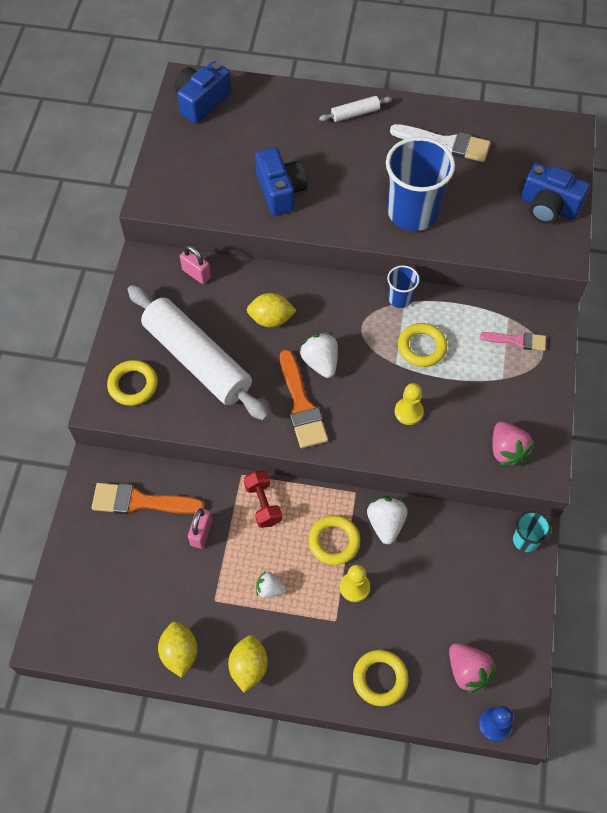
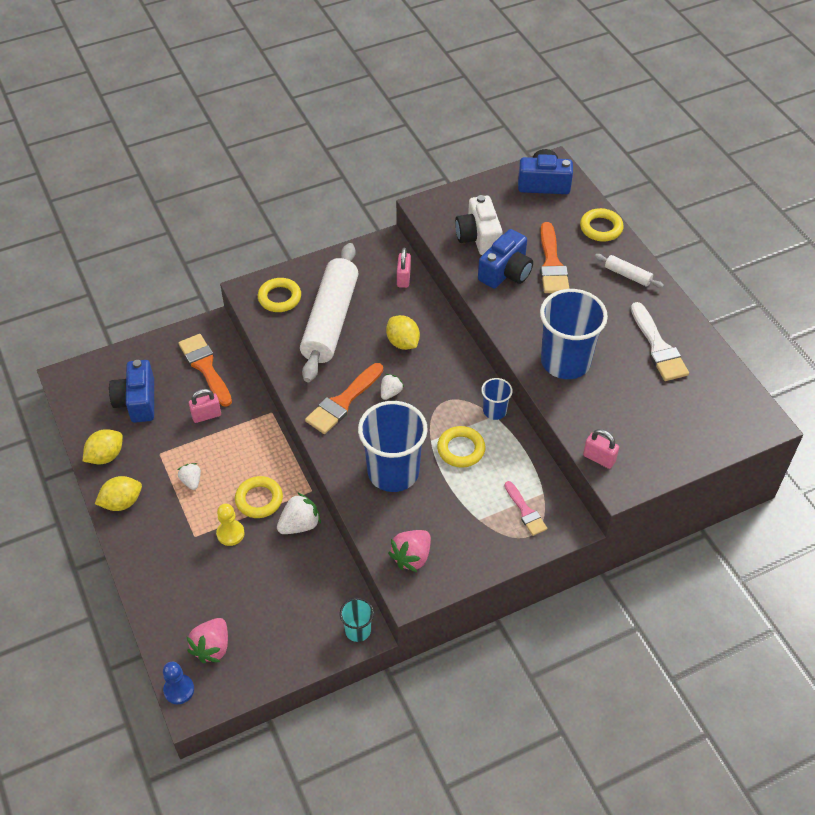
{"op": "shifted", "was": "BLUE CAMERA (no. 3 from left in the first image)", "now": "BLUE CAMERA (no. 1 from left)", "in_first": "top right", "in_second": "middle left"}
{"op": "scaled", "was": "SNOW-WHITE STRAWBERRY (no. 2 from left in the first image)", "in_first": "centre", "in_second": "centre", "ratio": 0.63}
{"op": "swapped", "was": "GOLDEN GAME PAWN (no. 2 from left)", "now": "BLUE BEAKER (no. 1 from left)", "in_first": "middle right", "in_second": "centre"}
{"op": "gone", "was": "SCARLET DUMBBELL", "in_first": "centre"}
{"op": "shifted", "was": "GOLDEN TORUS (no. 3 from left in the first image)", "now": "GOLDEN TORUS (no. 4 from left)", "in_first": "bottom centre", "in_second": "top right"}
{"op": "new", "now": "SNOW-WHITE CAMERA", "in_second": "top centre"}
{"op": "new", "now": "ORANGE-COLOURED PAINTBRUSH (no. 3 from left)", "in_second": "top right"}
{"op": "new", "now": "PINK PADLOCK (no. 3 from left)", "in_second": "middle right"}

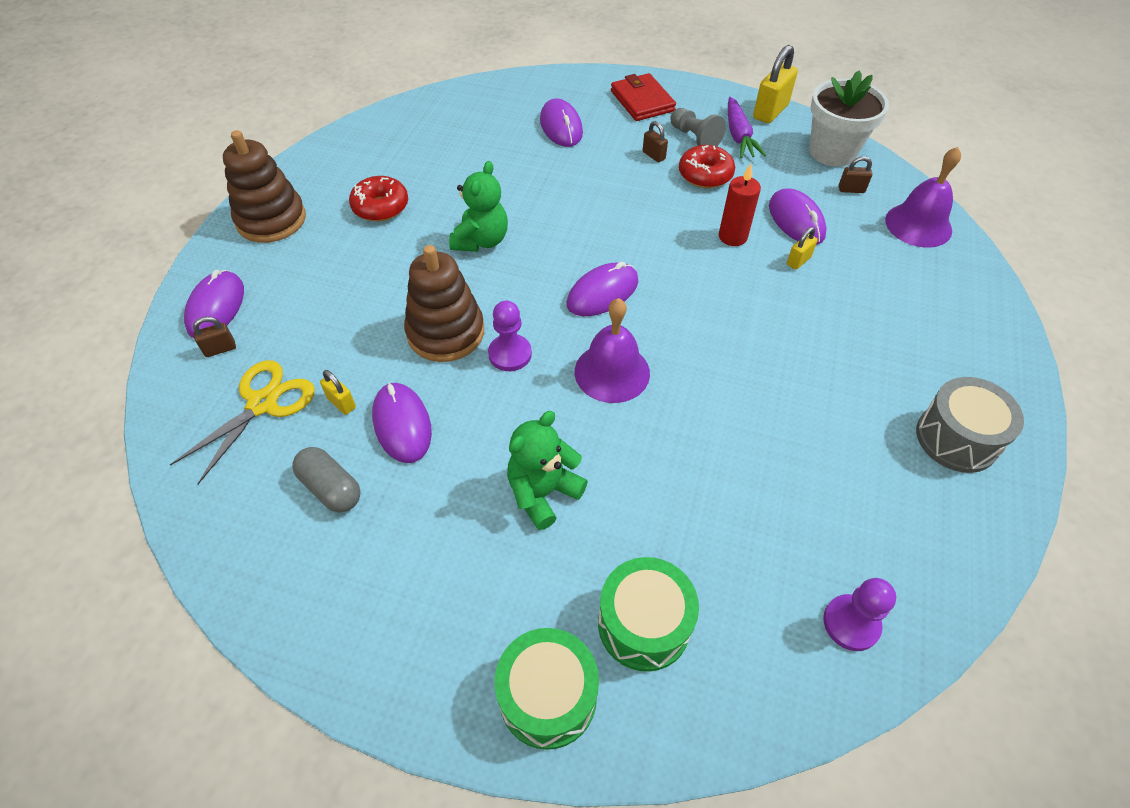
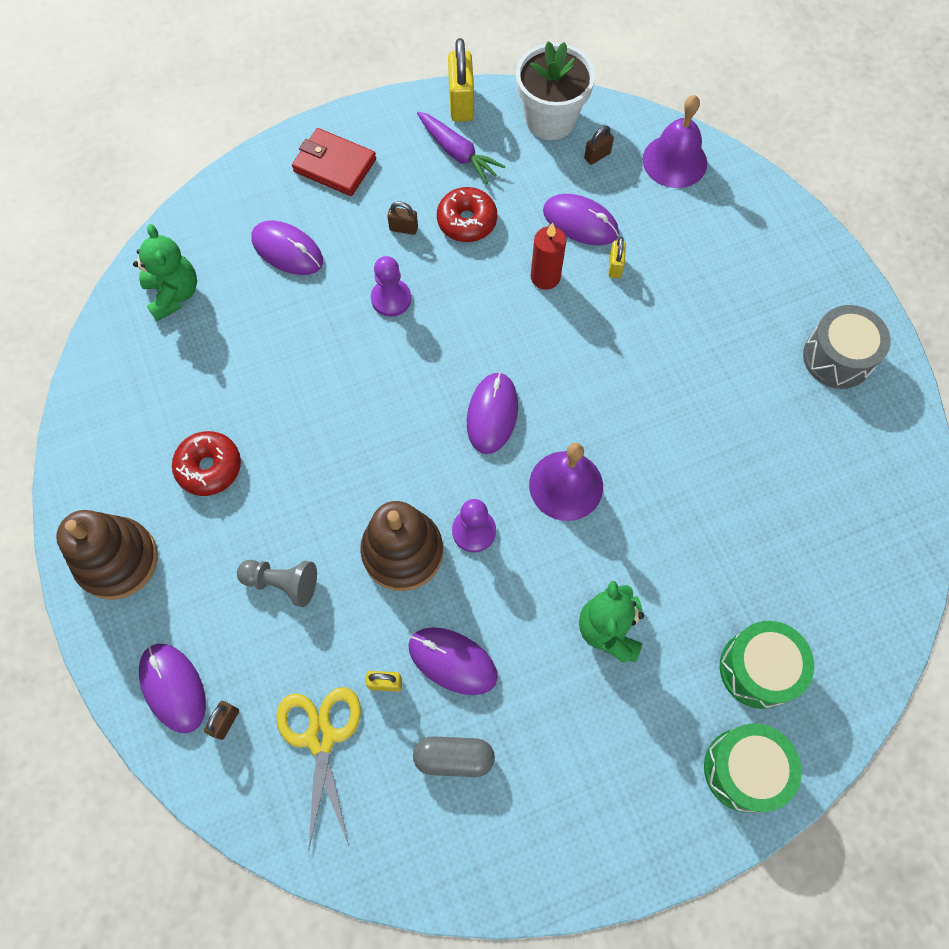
{"op": "shifted", "was": "GREY GAME PAWN", "in_first": "top centre", "in_second": "middle left"}
{"op": "shifted", "was": "LEAF-GREEN TEDDY BEAR (no. 1 from left)", "in_first": "top centre", "in_second": "top left"}
{"op": "shifted", "was": "ROYAL PURPLE GAME PAWN (no. 2 from left in the first image)", "now": "ROYAL PURPLE GAME PAWN (no. 1 from left)", "in_first": "bottom right", "in_second": "top centre"}

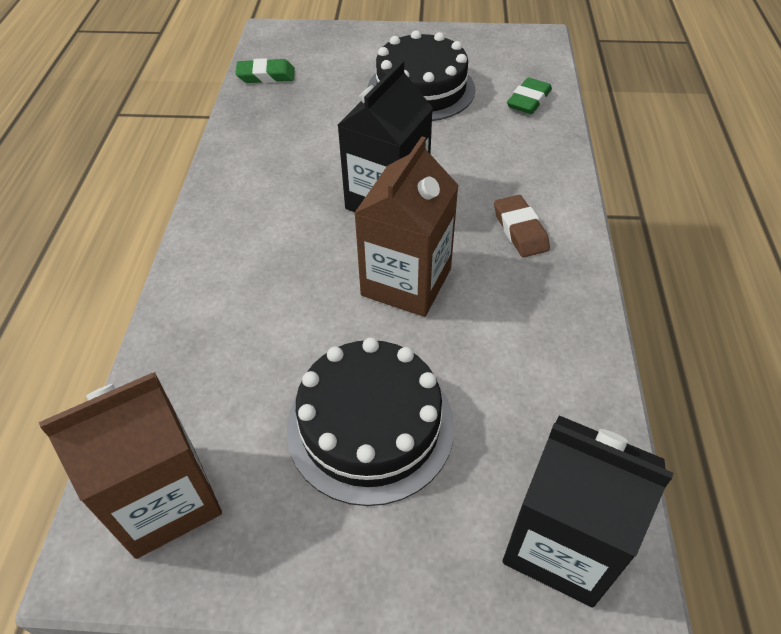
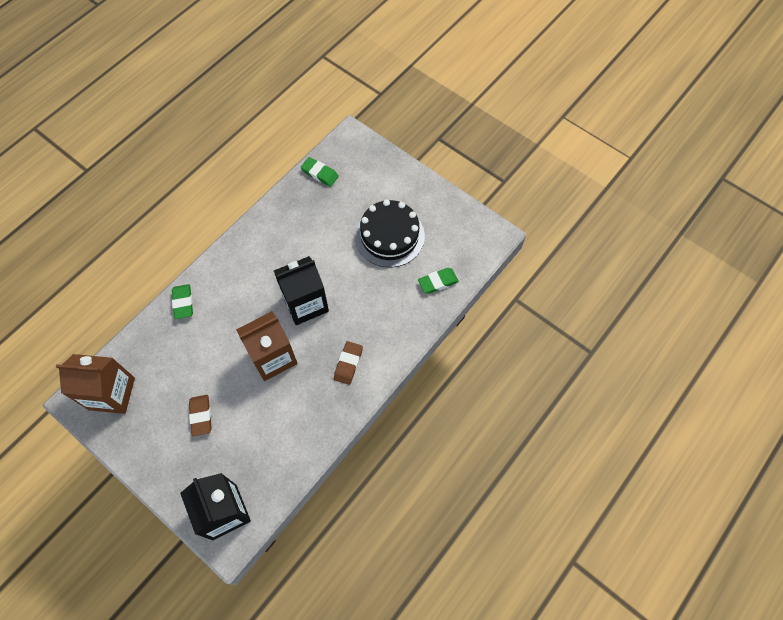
{"op": "swapped", "was": "EBONY CAKE (no. 1 from left)", "now": "BROWN ERASER (no. 1 from left)", "in_first": "centre", "in_second": "bottom left"}
{"op": "new", "now": "LEAF-GREEN ERASER (no. 1 from left)", "in_second": "middle left"}

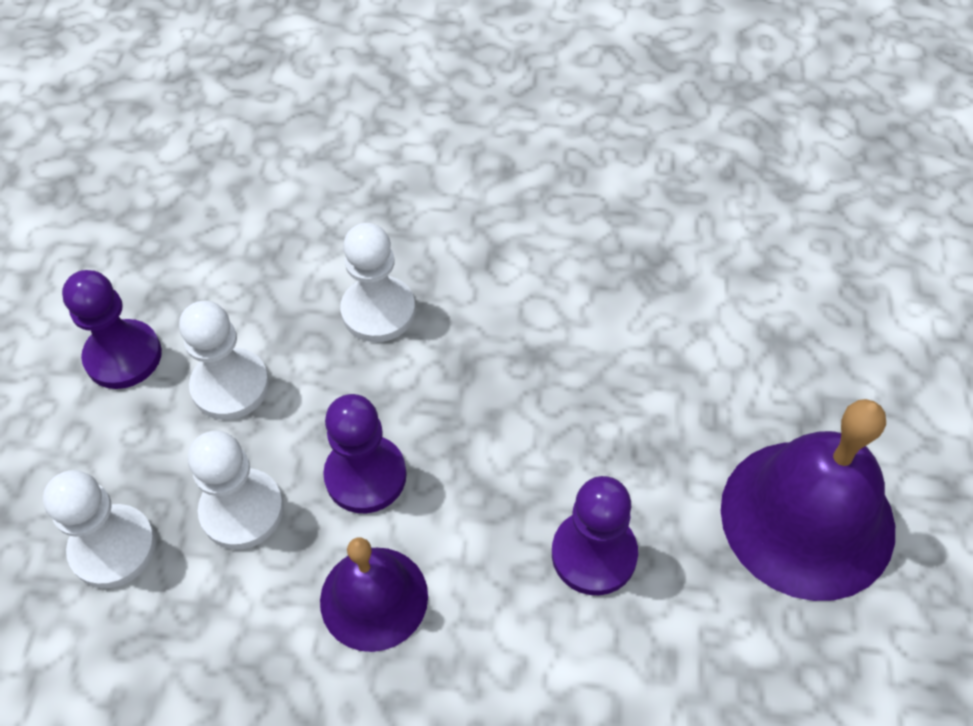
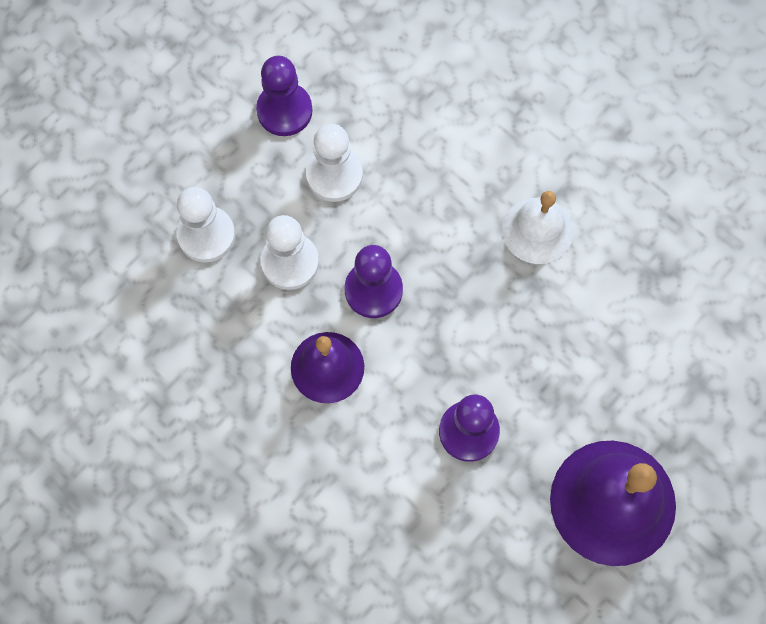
{"op": "gone", "was": "SNOW-WHITE GAME PAWN (no. 4 from left)", "in_first": "centre"}
{"op": "new", "now": "SNOW-WHITE SCHOOL BELL", "in_second": "middle right"}

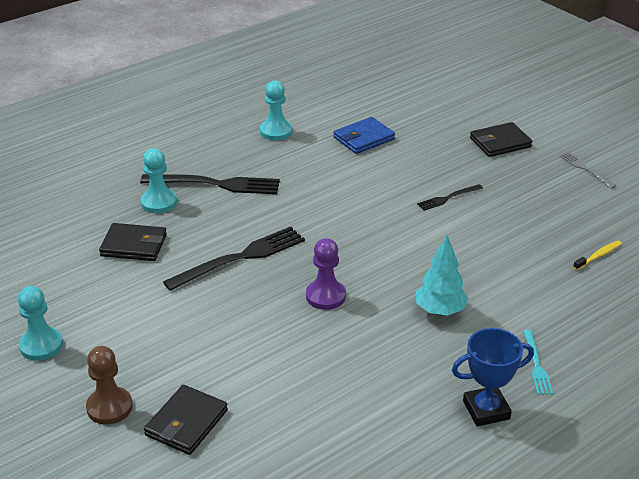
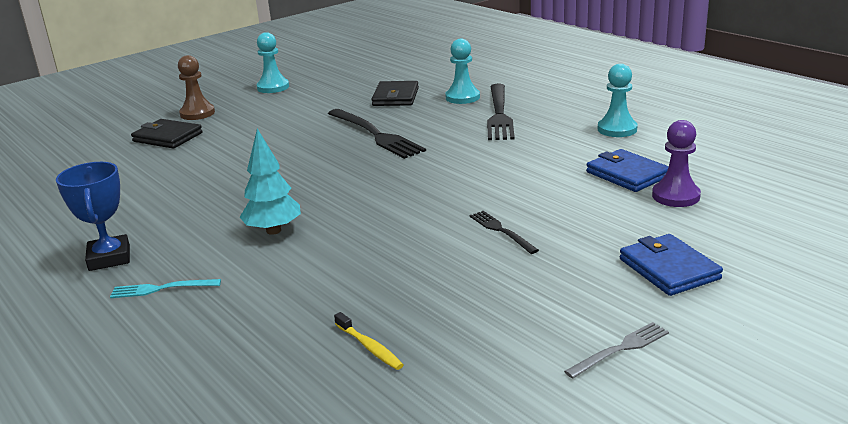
{"op": "repainted", "was": "EBONY BILLFOLD (no. 3 from left)", "now": "BLUE BILLFOLD (no. 2 from left)", "in_first": "top right", "in_second": "middle right"}
{"op": "shifted", "was": "ROYAL PURPLE GAME PAWN", "in_first": "centre", "in_second": "middle right"}

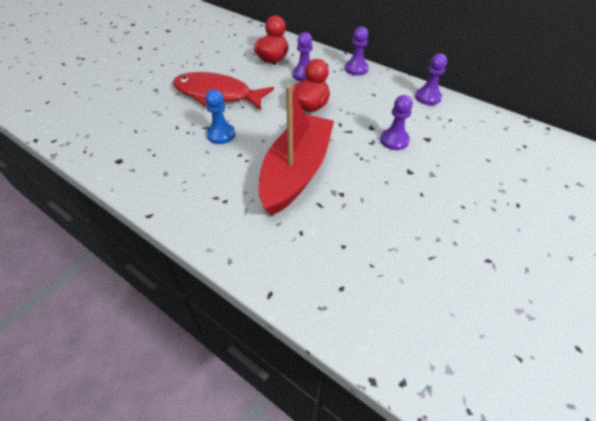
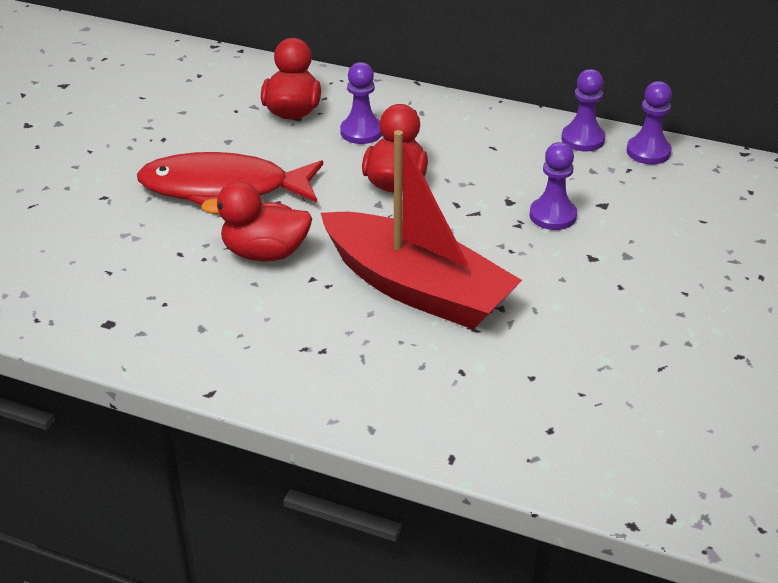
{"op": "shifted", "was": "ROYAL PURPLE GAME PAWN (no. 2 from left in the first image)", "now": "ROYAL PURPLE GAME PAWN (no. 4 from left)", "in_first": "top centre", "in_second": "top right"}
{"op": "rotated", "was": "SCARLET BOAT", "in_first": "centre", "in_second": "centre", "clockwise": 120}
{"op": "swapped", "was": "BLUE GAME PAWN", "now": "SCARLET RUBBER DUCK (no. 1 from left)", "in_first": "top centre", "in_second": "middle left"}

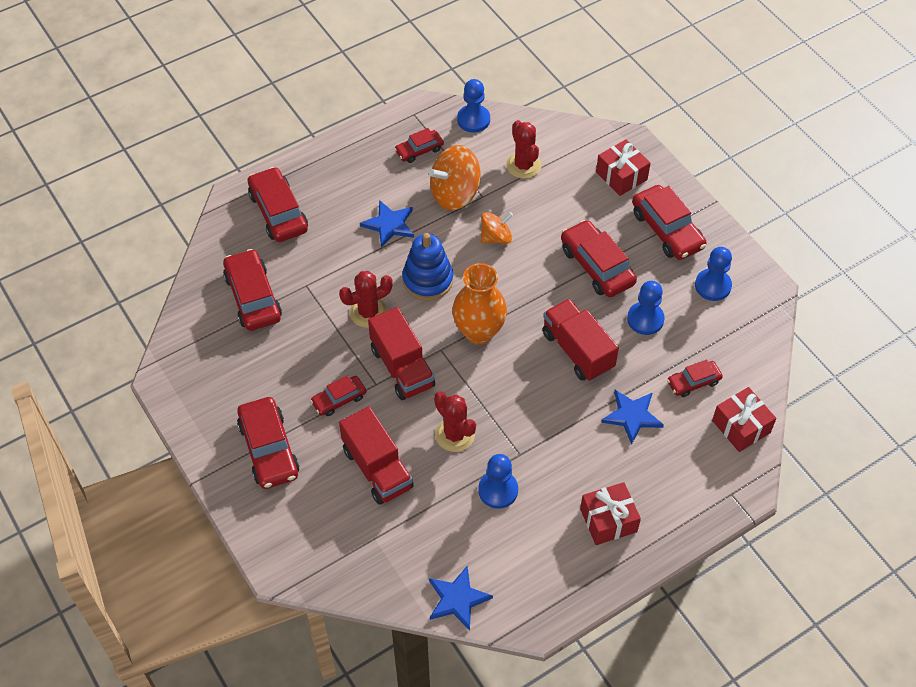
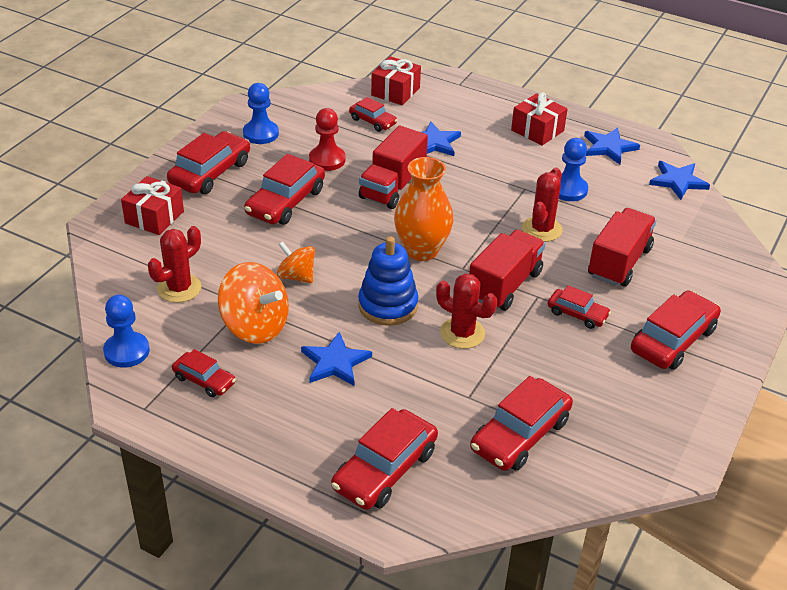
{"op": "repainted", "was": "BLUE GAME PAWN (no. 3 from left)", "now": "SCARLET GAME PAWN", "in_first": "middle right", "in_second": "top centre"}
{"op": "new", "now": "BLUE FIVE-POINTED STAR (no. 3 from left)", "in_second": "top right"}

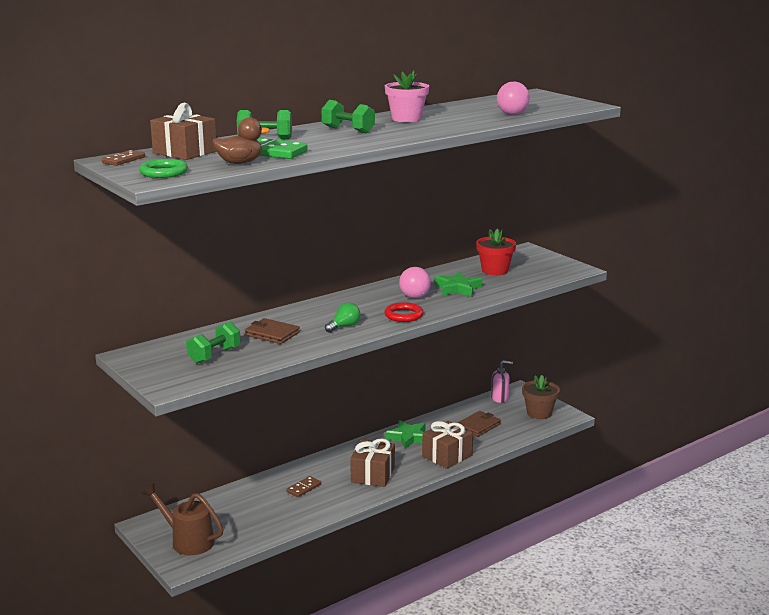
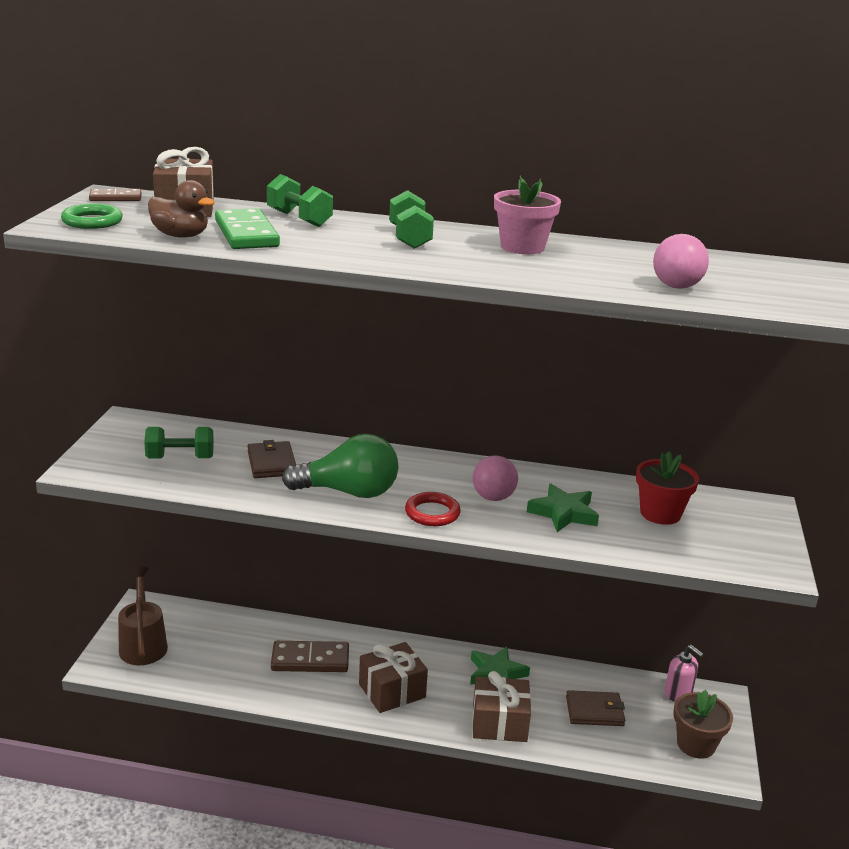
{"op": "scaled", "was": "LEAF-GREEN LIGHT BULB", "in_first": "centre", "in_second": "centre", "ratio": 2.01}
{"op": "scaled", "was": "BROWN DOMINO PIECE (no. 2 from left)", "in_first": "bottom centre", "in_second": "bottom centre", "ratio": 1.79}

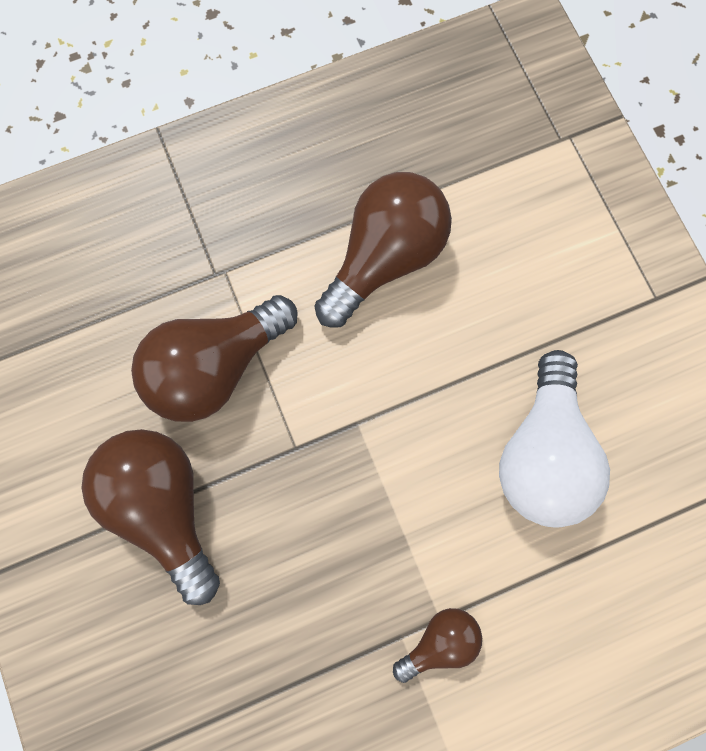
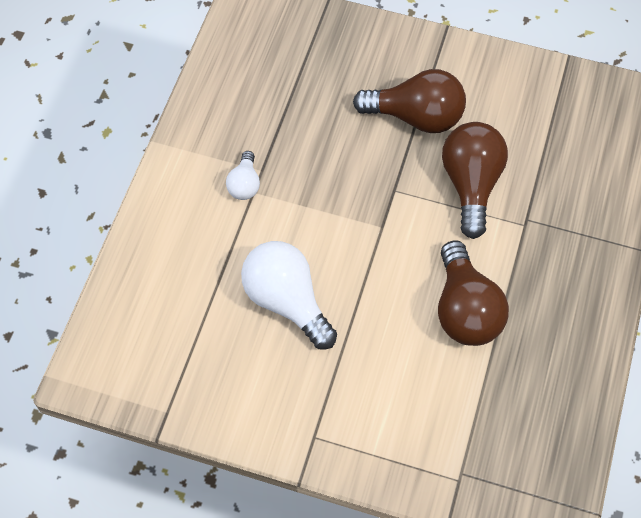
{"op": "repainted", "was": "BROWN LIGHT BULB (no. 4 from left)", "now": "SNOW-WHITE LIGHT BULB (no. 1 from left)", "in_first": "bottom centre", "in_second": "centre"}

